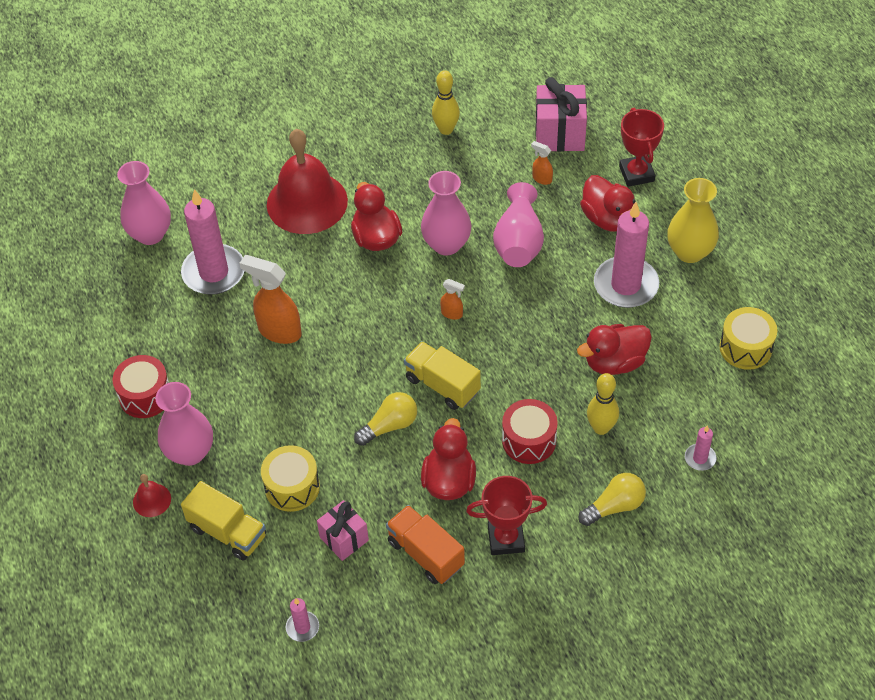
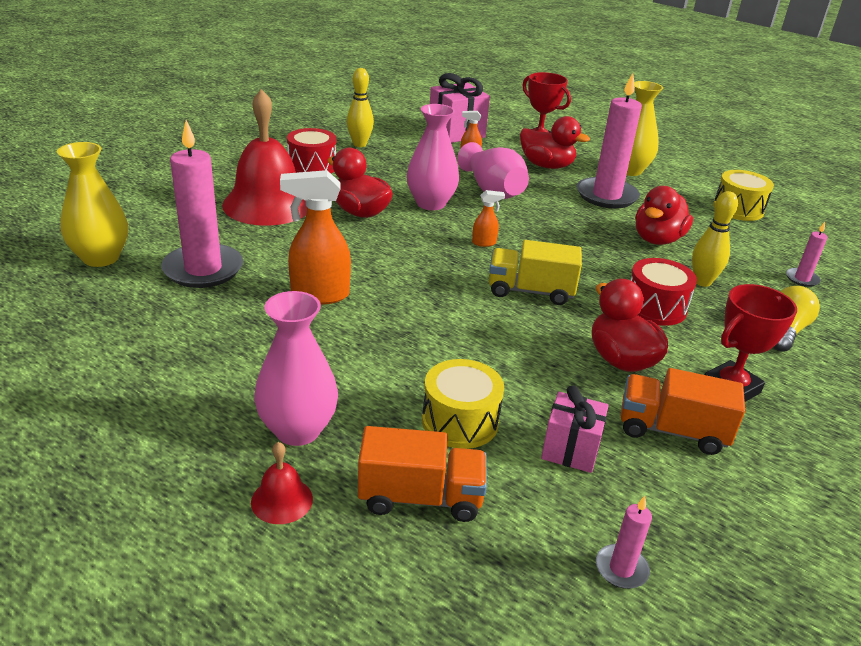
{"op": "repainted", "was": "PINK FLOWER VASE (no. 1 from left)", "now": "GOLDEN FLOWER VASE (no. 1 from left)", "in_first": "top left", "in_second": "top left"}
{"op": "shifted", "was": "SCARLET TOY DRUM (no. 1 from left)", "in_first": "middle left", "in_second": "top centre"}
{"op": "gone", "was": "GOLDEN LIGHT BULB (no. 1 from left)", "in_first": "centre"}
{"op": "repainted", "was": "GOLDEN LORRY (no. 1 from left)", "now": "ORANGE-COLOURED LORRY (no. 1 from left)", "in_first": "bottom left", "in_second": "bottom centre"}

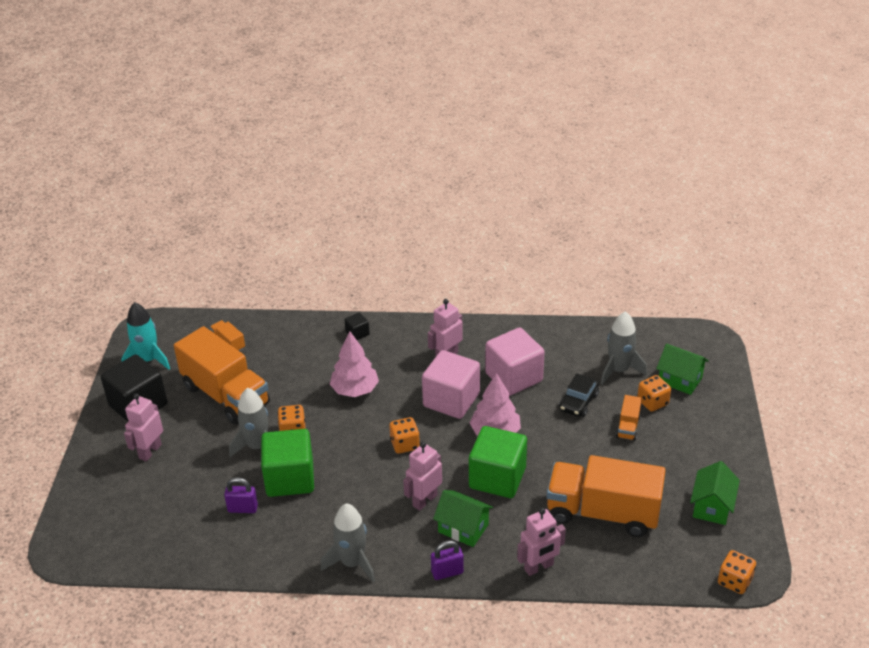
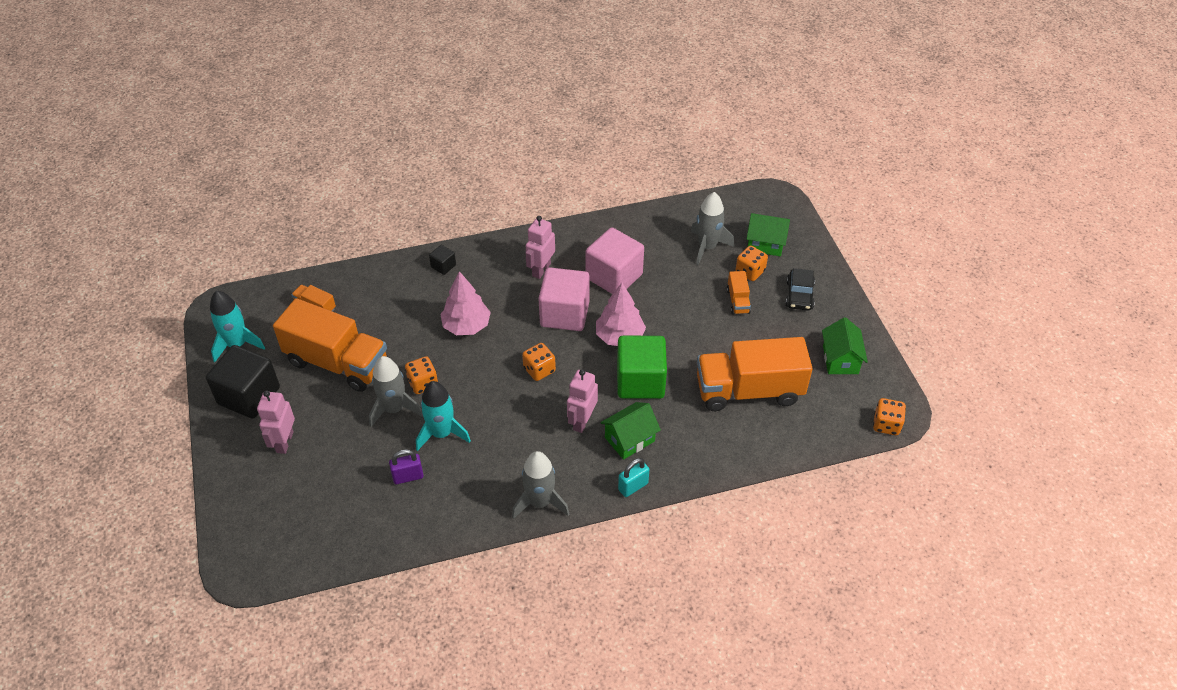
{"op": "shifted", "was": "EBONY AUTOMOBILE", "in_first": "centre", "in_second": "middle right"}
{"op": "swapped", "was": "LEAF-GREEN BLOCK (no. 1 from left)", "now": "TEAL TOY ROCKET (no. 2 from left)", "in_first": "bottom left", "in_second": "centre"}
{"op": "rotated", "was": "LEAF-GREEN TOY HOUSE (no. 1 from left)", "in_first": "bottom centre", "in_second": "centre", "clockwise": -45}
{"op": "gone", "was": "PINK ROBOT FIGURE (no. 4 from left)", "in_first": "bottom centre"}
{"op": "repainted", "was": "ROYAL PURPLE PADLOCK (no. 2 from left)", "now": "TEAL PADLOCK", "in_first": "bottom centre", "in_second": "bottom centre"}

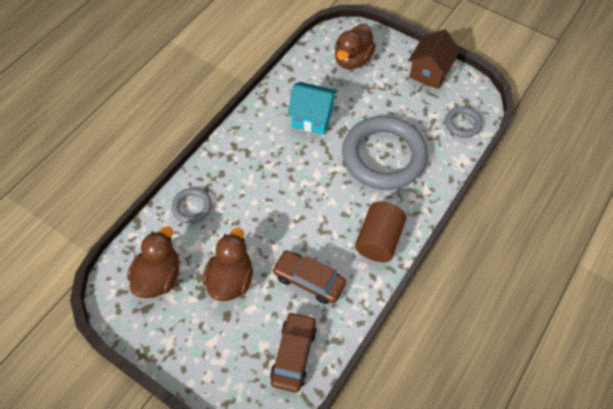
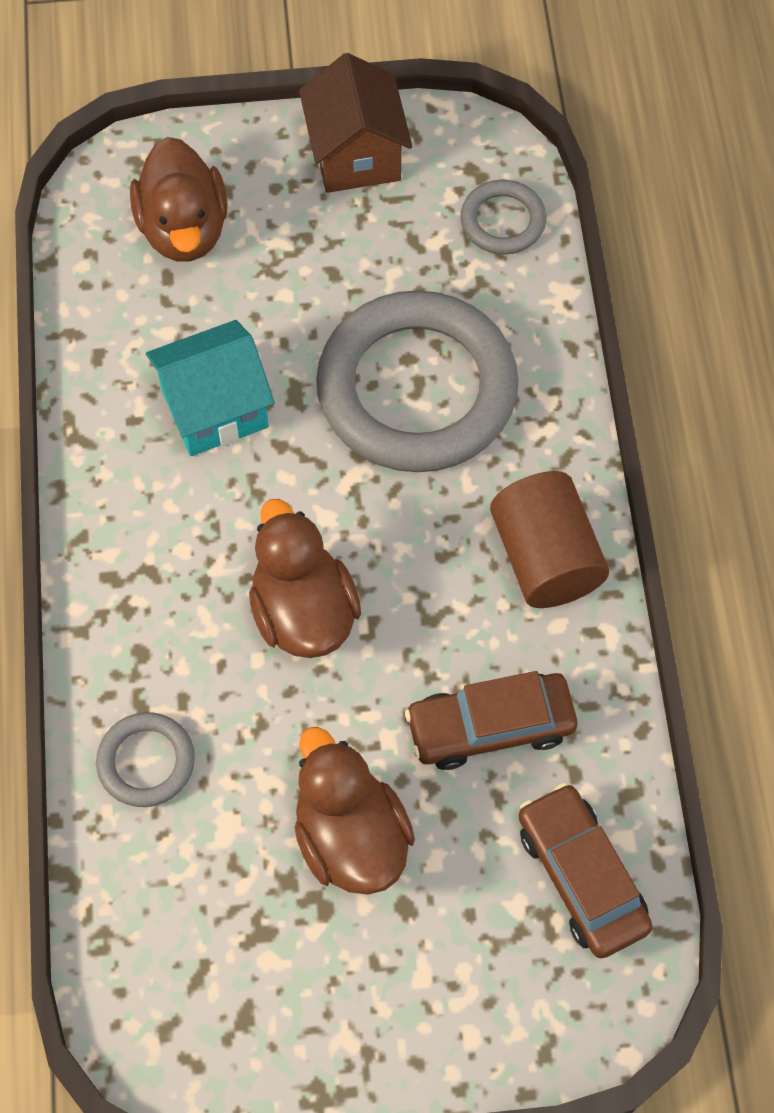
{"op": "shifted", "was": "BROWN RUBBER DUCK (no. 1 from left in the first image)", "now": "BROWN RUBBER DUCK (no. 2 from left)", "in_first": "middle left", "in_second": "centre"}

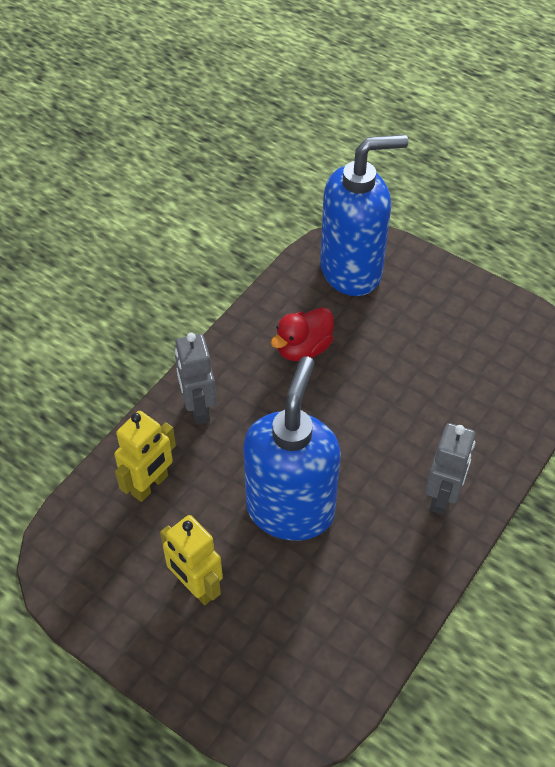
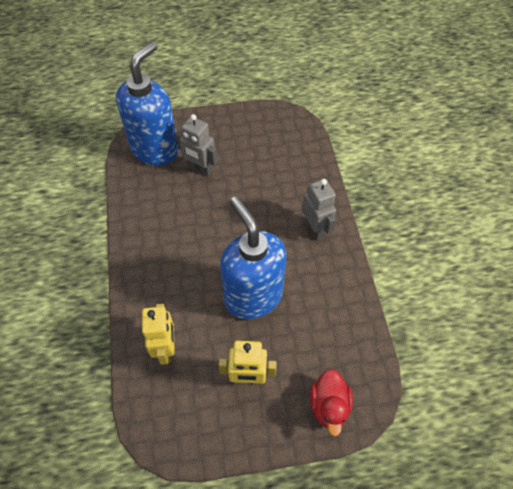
{"op": "shifted", "was": "SCARLET RUBBER DUCK", "in_first": "centre", "in_second": "bottom centre"}
{"op": "shifted", "was": "GREY ROBOT FIGURE (no. 1 from left)", "in_first": "centre", "in_second": "top centre"}

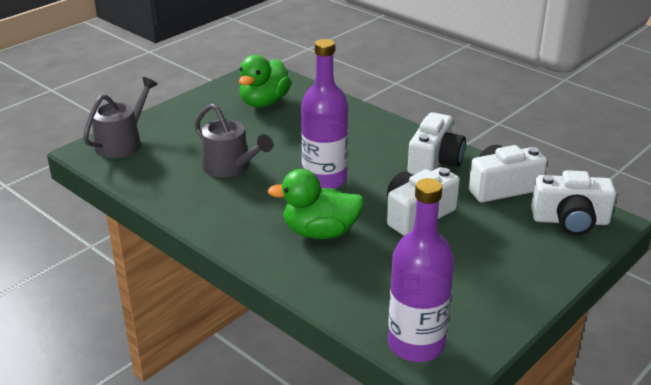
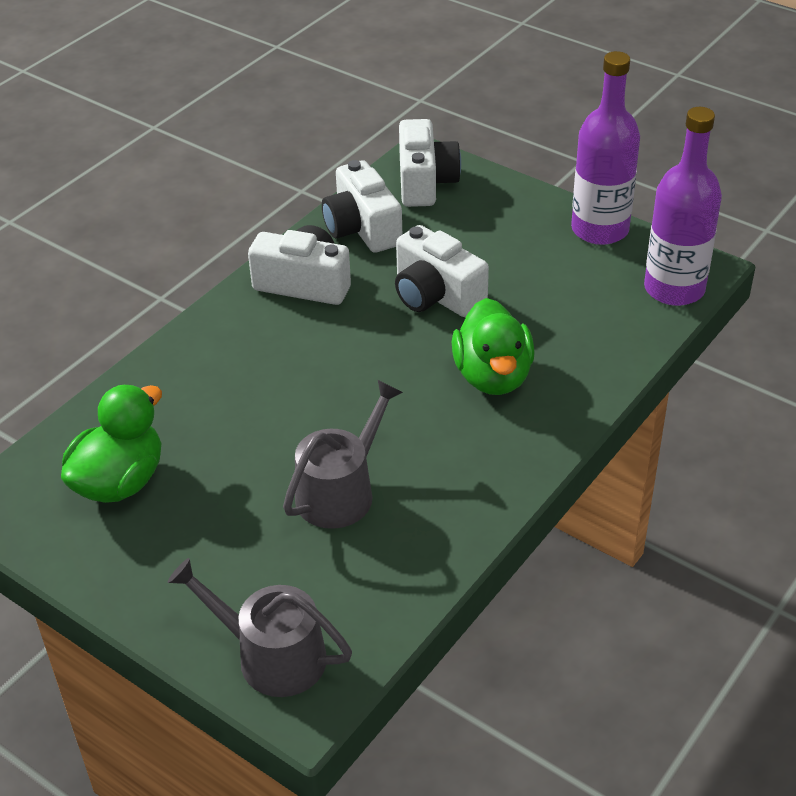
{"op": "shifted", "was": "ROYAL PURPLE FLASK (no. 1 from left)", "in_first": "top centre", "in_second": "top right"}
{"op": "rotated", "was": "LEAF-GREEN RUBBER DUCK (no. 1 from left)", "in_first": "top centre", "in_second": "middle left", "clockwise": -75}

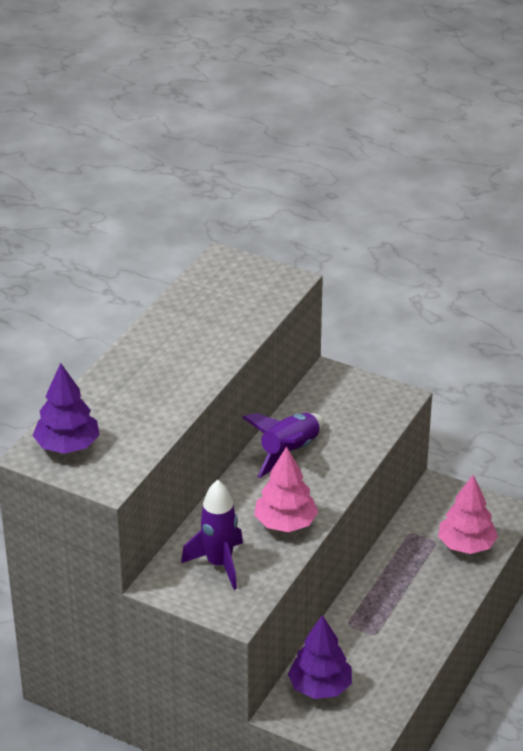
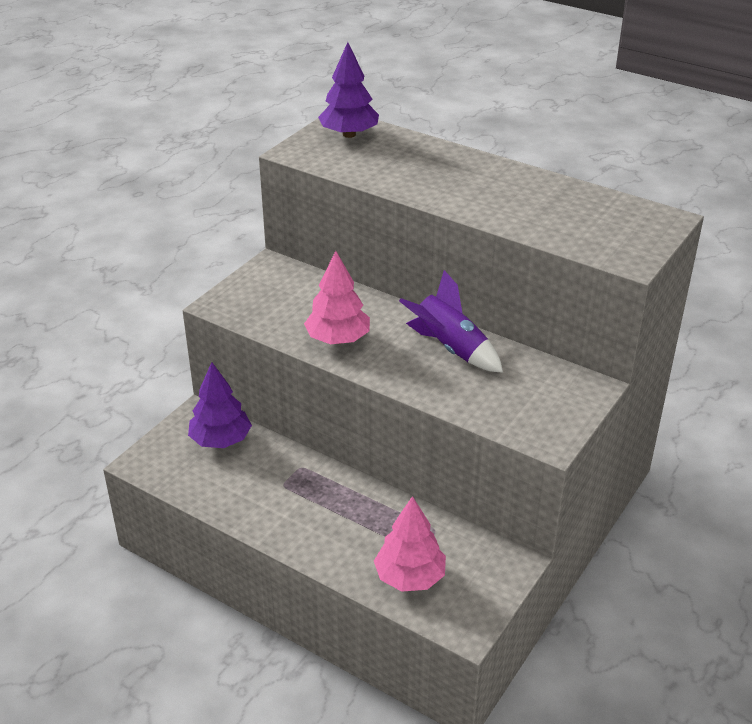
{"op": "gone", "was": "ROYAL PURPLE TOY ROCKET (no. 1 from left)", "in_first": "bottom centre"}

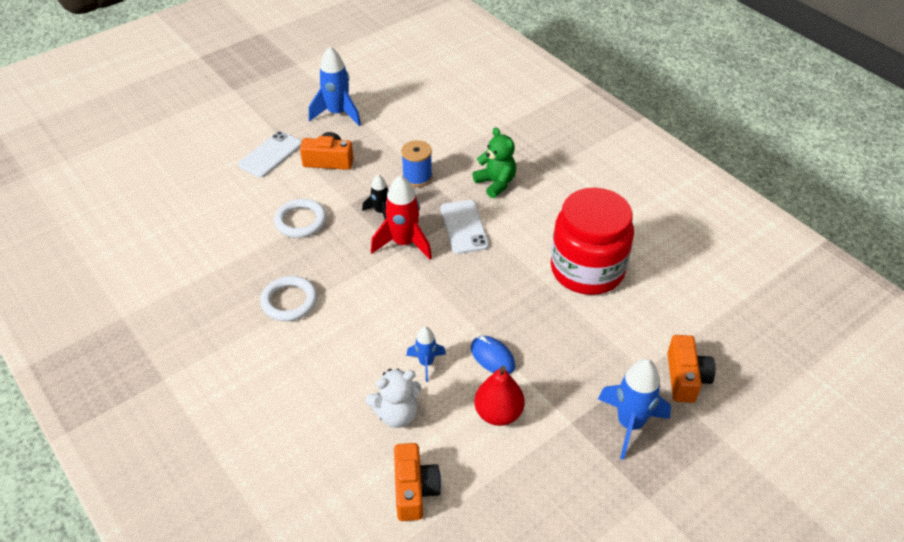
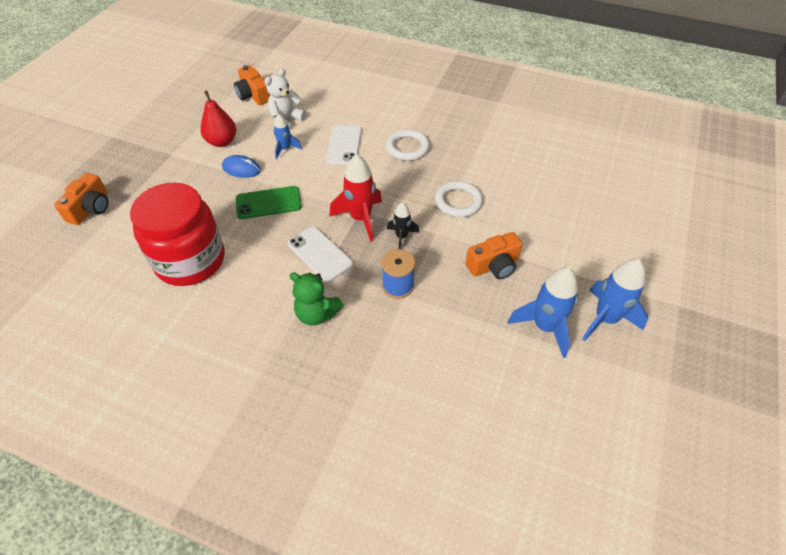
{"op": "shifted", "was": "SNOW-WHITE SMARTPHONE (no. 1 from left in the first image)", "now": "SNOW-WHITE SMARTPHONE (no. 2 from left)", "in_first": "top left", "in_second": "top centre"}
{"op": "rotated", "was": "ORANGE-COLOURED CAMERA (no. 3 from left in the first image)", "in_first": "bottom right", "in_second": "middle left", "clockwise": -135}
{"op": "shifted", "was": "BLUE TOY ROCKET (no. 3 from left)", "in_first": "bottom right", "in_second": "middle right"}
{"op": "new", "now": "LEAF-GREEN SMARTPHONE", "in_second": "centre"}

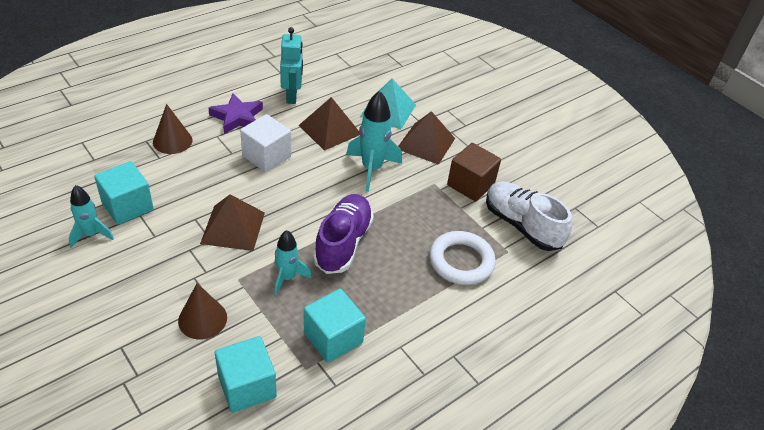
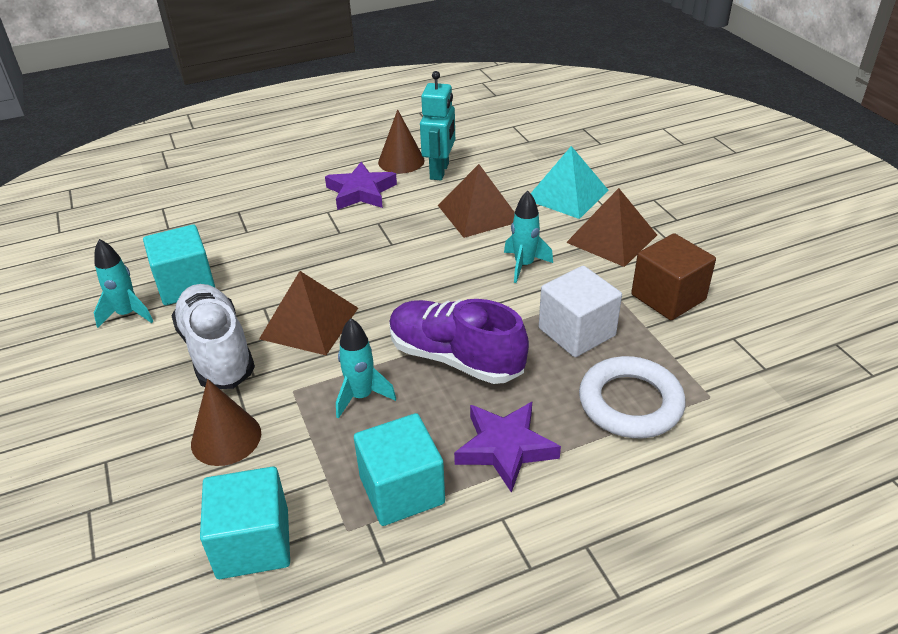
{"op": "scaled", "was": "TEAL TOY ROCKET (no. 3 from left)", "in_first": "top centre", "in_second": "centre", "ratio": 0.63}
{"op": "shifted", "was": "BROWN CONE (no. 1 from left in the first image)", "now": "BROWN CONE (no. 2 from left)", "in_first": "top left", "in_second": "top centre"}
{"op": "shifted", "was": "SNOW-WHITE BLOCK", "in_first": "top centre", "in_second": "centre"}
{"op": "shifted", "was": "SNOW-WHITE SHOE", "in_first": "middle right", "in_second": "middle left"}
{"op": "rotated", "was": "ROYAL PURPLE SHOE", "in_first": "centre", "in_second": "centre", "clockwise": -90}
{"op": "new", "now": "ROYAL PURPLE FIVE-POINTED STAR (no. 2 from left)", "in_second": "bottom centre"}

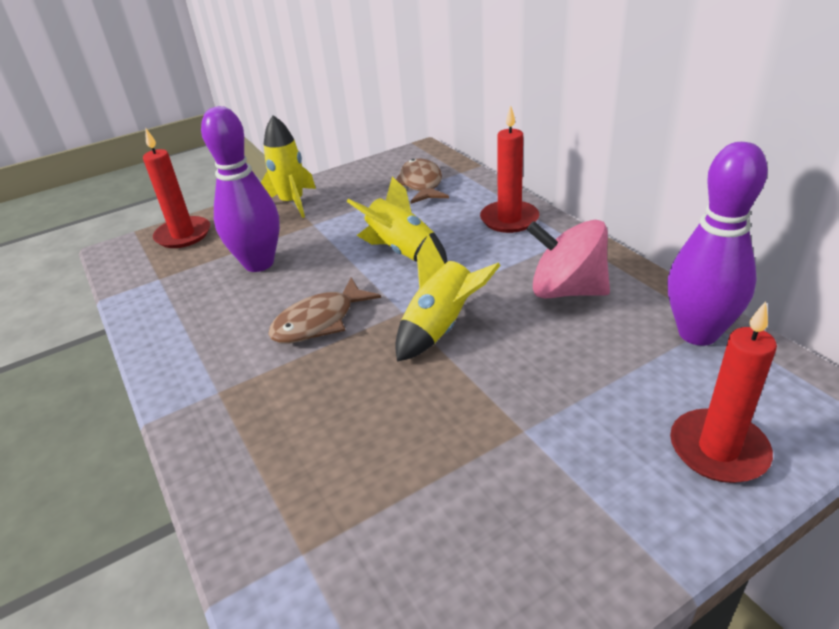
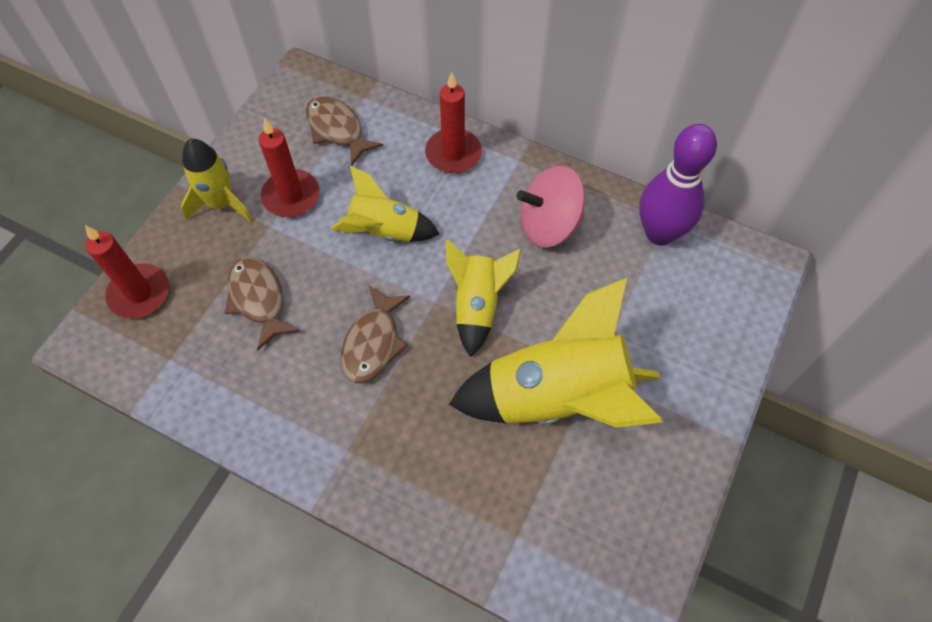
{"op": "swapped", "was": "ROYAL PURPLE BOWLING PIN (no. 1 from left)", "now": "BROWN TOY FISH (no. 1 from left)", "in_first": "top left", "in_second": "middle left"}
{"op": "shifted", "was": "SCARLET WAX CANDLE (no. 3 from left in the first image)", "now": "SCARLET WAX CANDLE (no. 2 from left)", "in_first": "middle right", "in_second": "top left"}
{"op": "new", "now": "GOLDEN TOY ROCKET (no. 4 from left)", "in_second": "centre"}

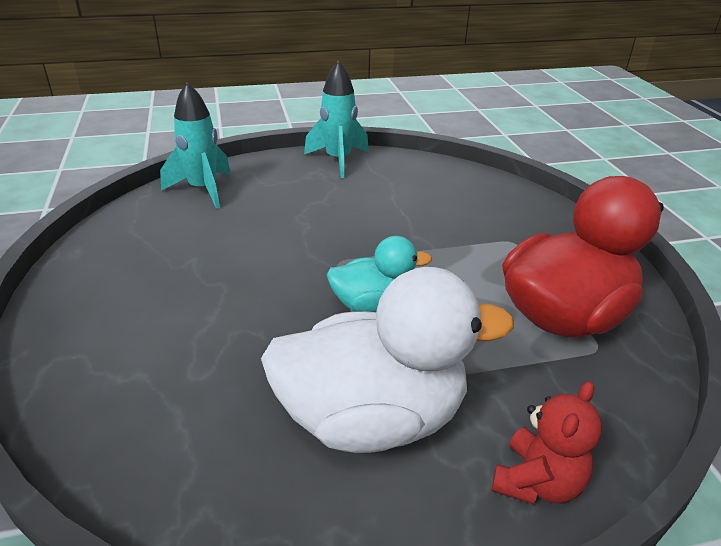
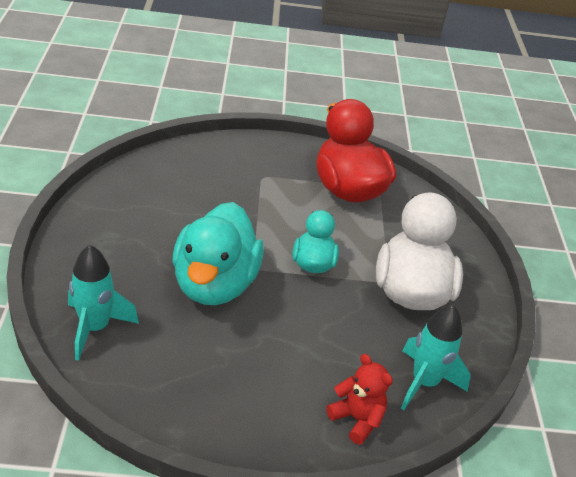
{"op": "shifted", "was": "TEAL TOY ROCKET (no. 2 from left)", "in_first": "top centre", "in_second": "bottom right"}
{"op": "shifted", "was": "SCARLET TEDDY BEAR", "in_first": "bottom right", "in_second": "bottom centre"}
{"op": "new", "now": "TEAL RUBBER DUCK (no. 1 from left)", "in_second": "centre"}

